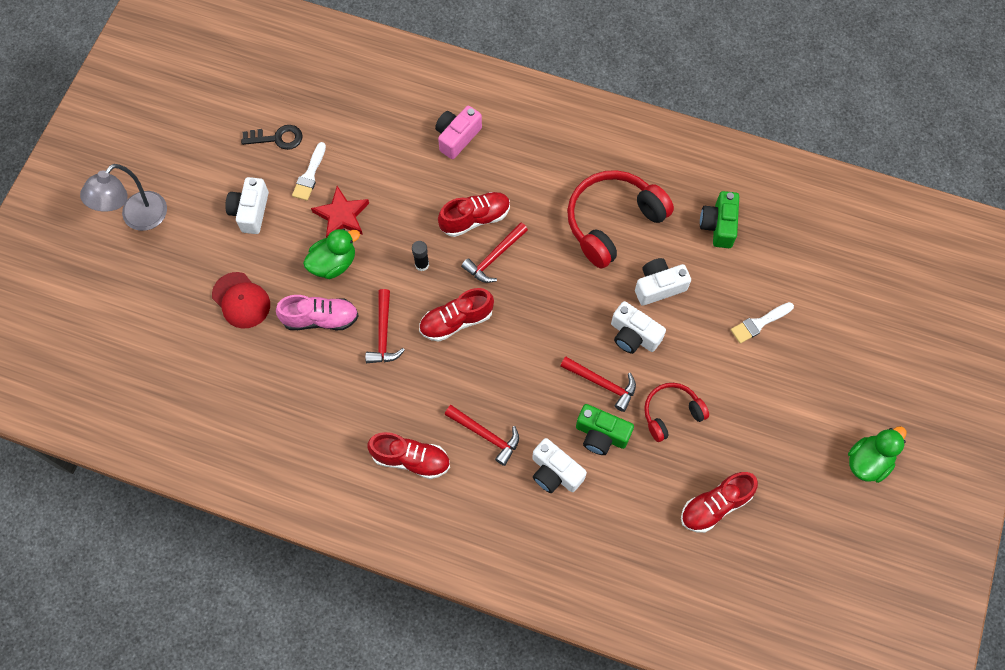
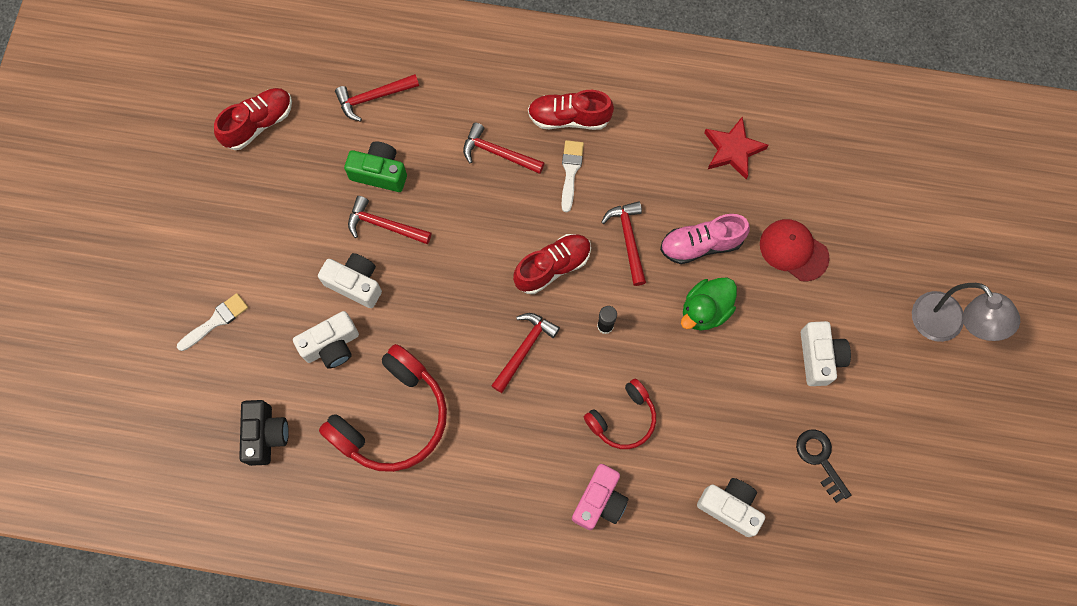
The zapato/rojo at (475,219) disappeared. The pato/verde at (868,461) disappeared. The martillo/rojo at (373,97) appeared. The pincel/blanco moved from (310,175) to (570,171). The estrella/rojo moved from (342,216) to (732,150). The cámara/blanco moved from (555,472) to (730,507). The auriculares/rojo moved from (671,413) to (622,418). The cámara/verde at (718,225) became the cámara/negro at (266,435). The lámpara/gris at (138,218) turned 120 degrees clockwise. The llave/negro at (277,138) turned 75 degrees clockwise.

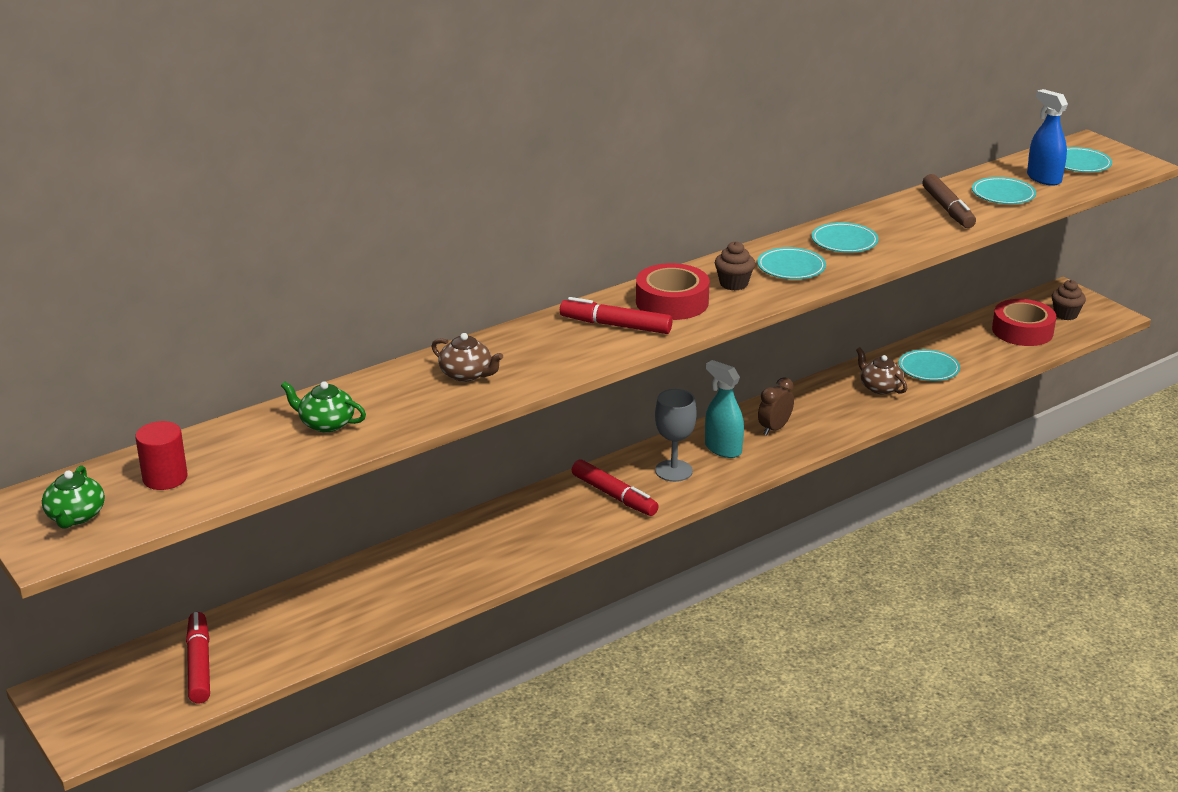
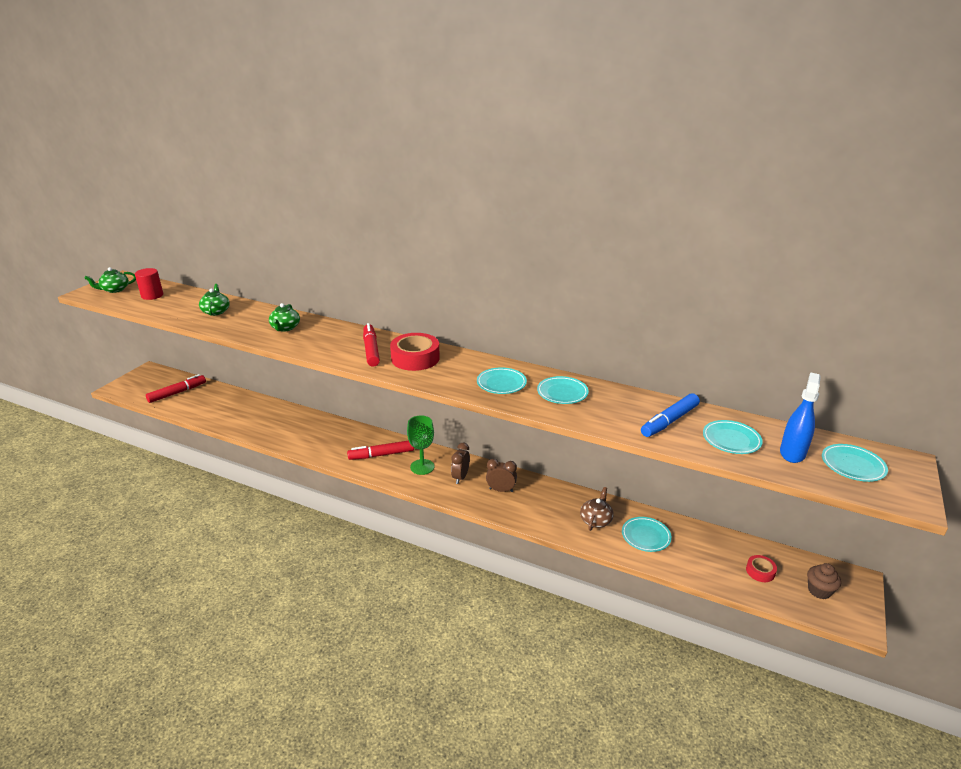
The magdalena/marrón at (733,284) disappeared. The pulverizador/turquesa at (723,449) was replaced by the despertador/marrón at (460,477). The tetera/marrón at (467,374) became the tetera/verde at (285,328). The copa/gris at (673,471) became the copa/verde at (422,467). The rotulador/marrón at (948,209) became the rotulador/azul at (669,421). The rotulador/rojo at (614,495) turned 60 degrees clockwise. The cinta adhesiva/rojo at (1022,331) changed to 0.52 times the size.

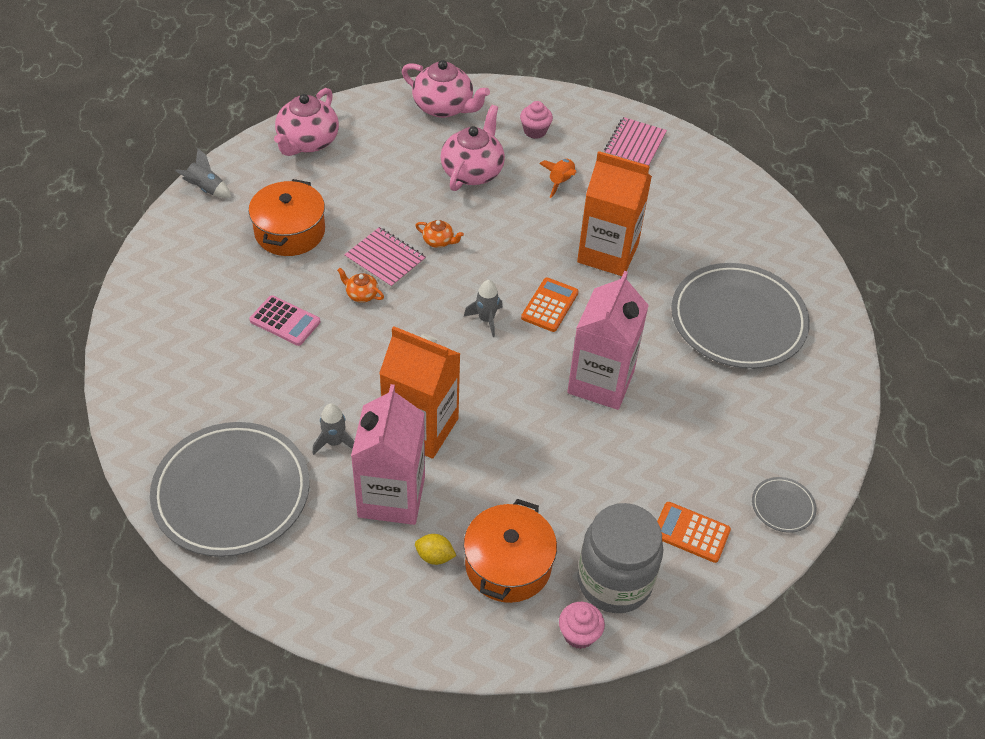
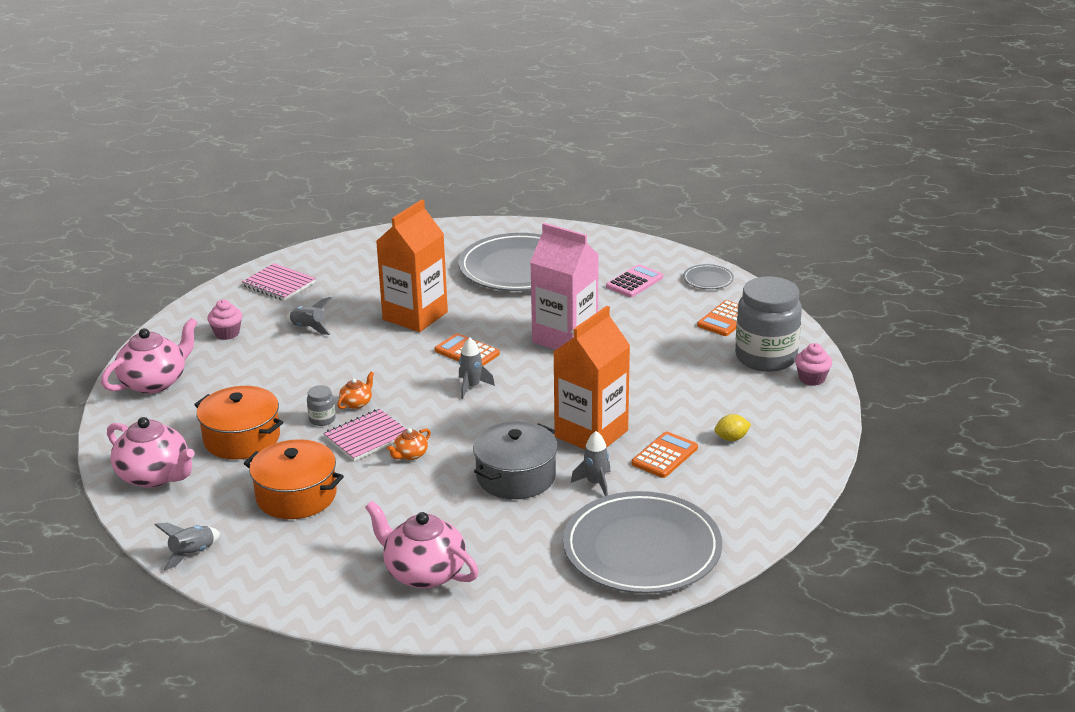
The tarro/gris at (322,419) appeared. The olla/gris at (516,476) appeared. The calculadora/rosa moved from (285,321) to (634,282). The tetera/rosa moved from (472,171) to (423,572). The olla/naranja moved from (508,565) to (242,438). The cartón de leche/rosa at (391,496) was replaced by the calculadora/naranja at (665,456). The cohete/naranja at (560,182) became the cohete/gris at (308,328). The limón/amarillo at (435,556) turned 45 degrees clockwise.

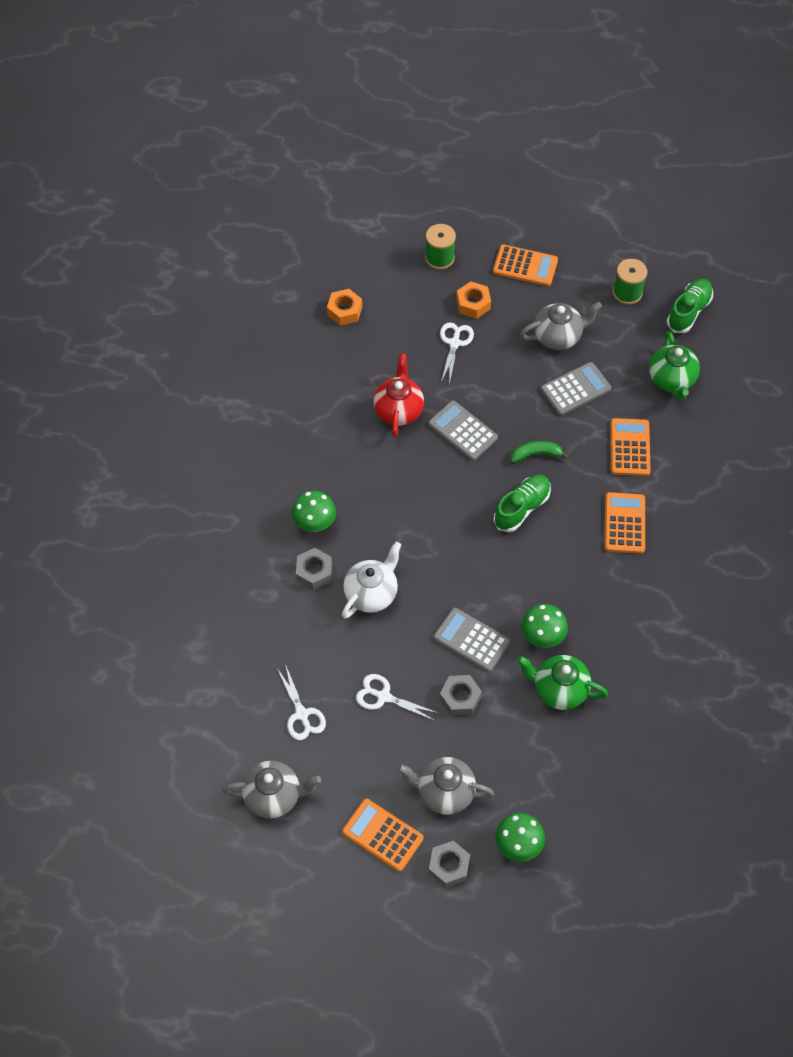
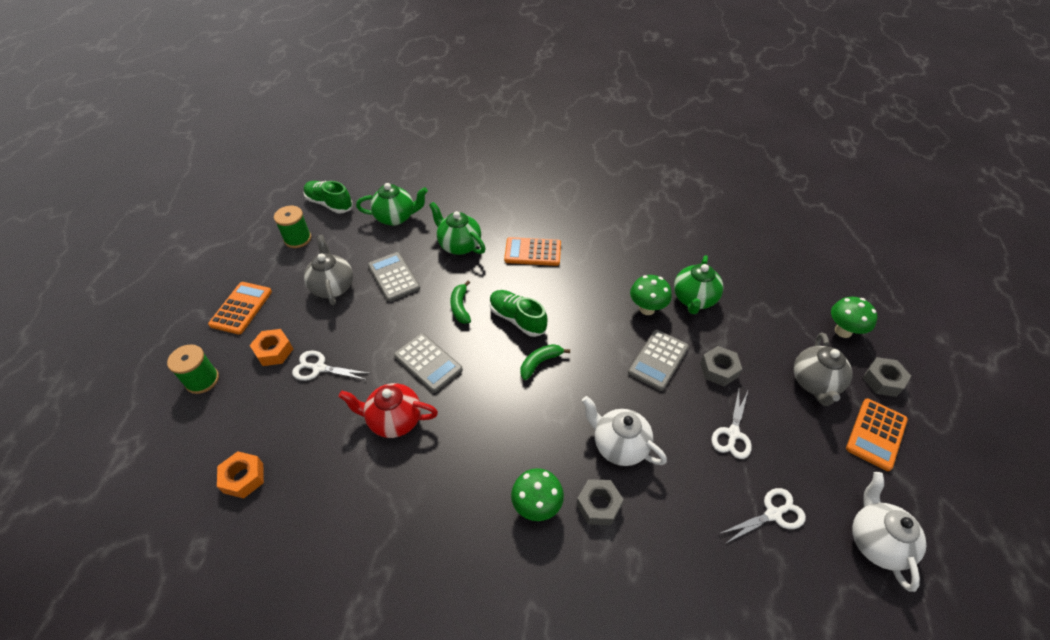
The plátano/verde at (540,363) appeared. The calculadora/naranja at (630,447) was replaced by the tetera/verde at (459,245). The tetera/gris at (274,796) became the tetera/blanco at (876,541). The calculadora/gris at (462,431) turned 90 degrees counterclockwise.

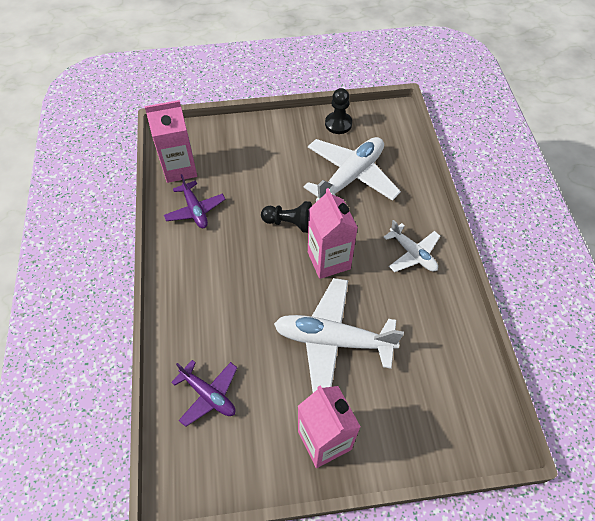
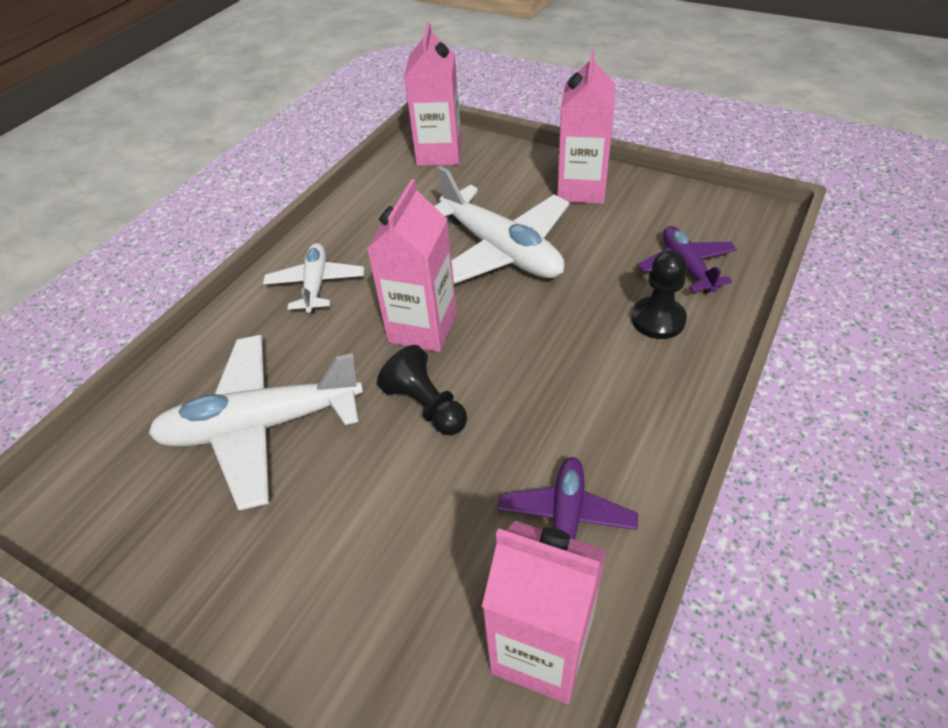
The cartón de leche/rosa at (439,154) appeared. The peón/negro moved from (338,124) to (658,319).

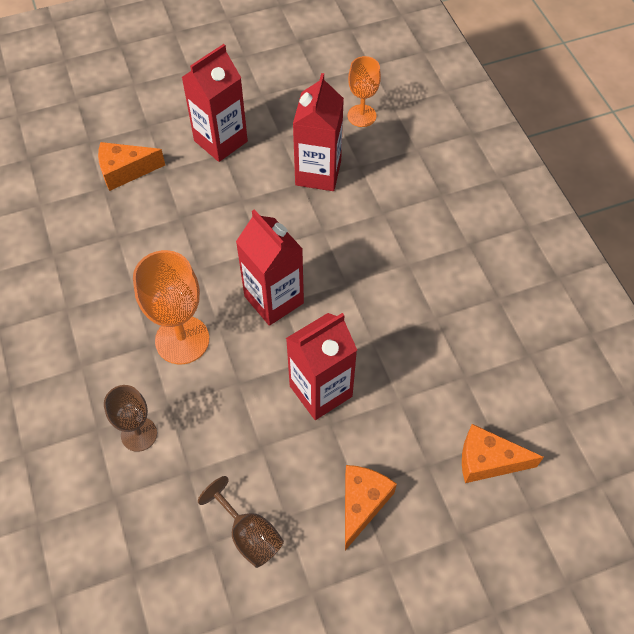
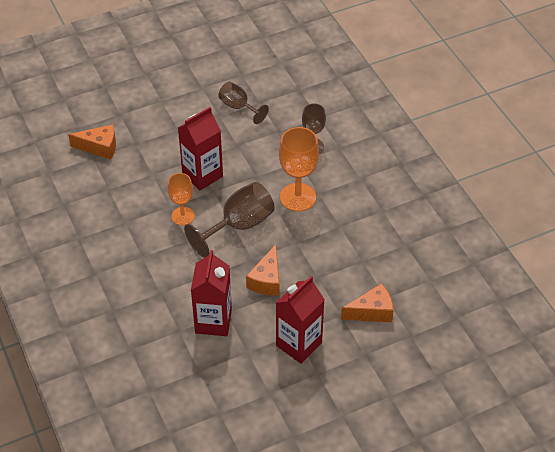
The queso/naranja moved from (362,504) to (266,280). The copa/naranja moved from (361,116) to (183,216). The cartón de leche/rojo at (274,299) was replaced by the copa/marrón at (239,225).

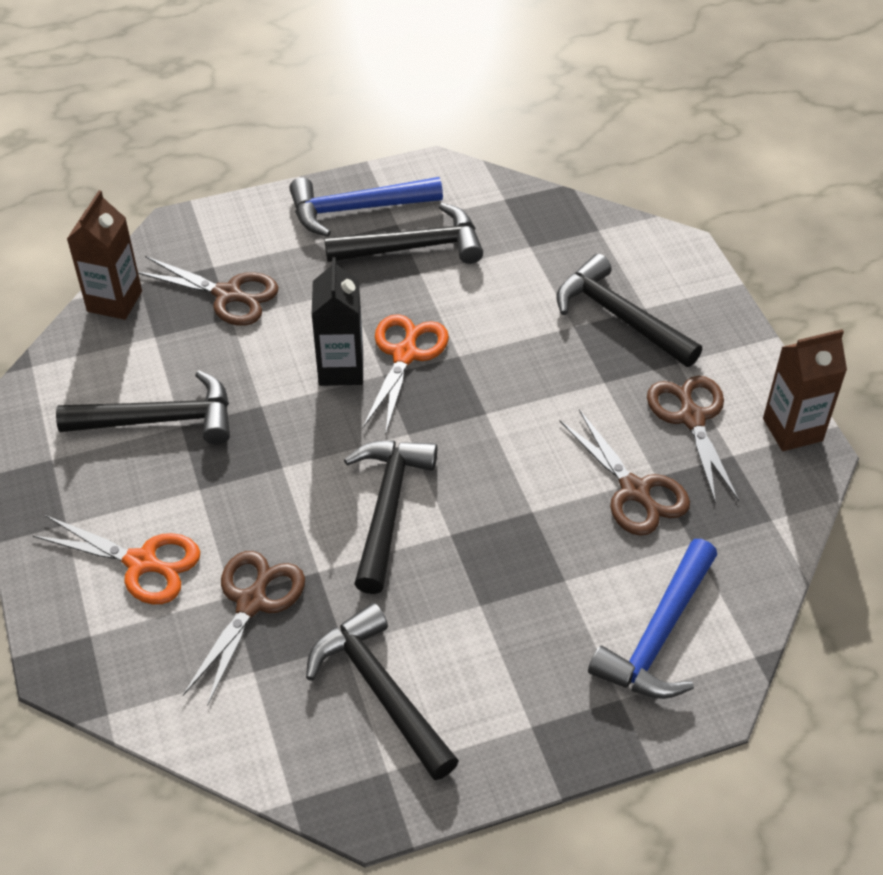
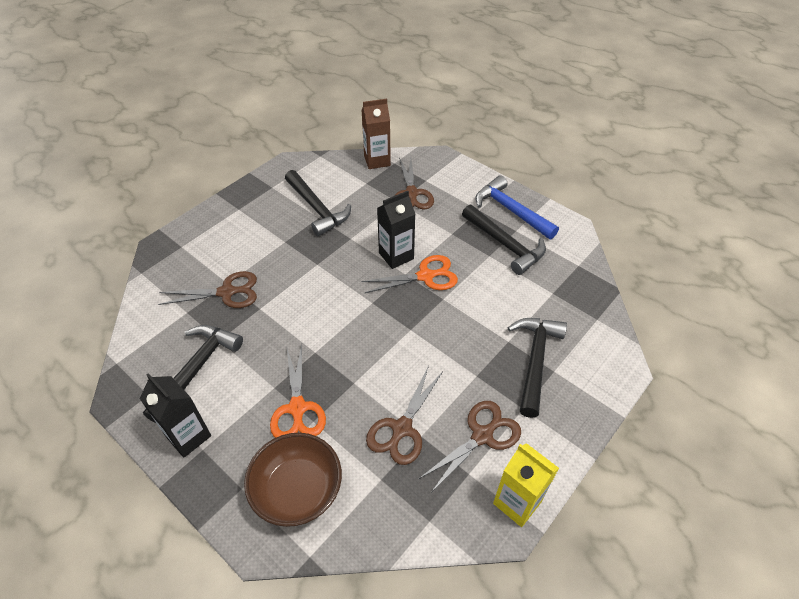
The martillo/negro at (387,508) disappeared. The cartón de leche/negro at (188,436) appeared. The tijeras/naranja moved from (141,563) to (297,408). The martillo/azul at (658,635) was replaced by the cuenco/marrón at (297,490). The cartón de leche/marrón at (792,429) became the cartón de leche/amarillo at (517,502).

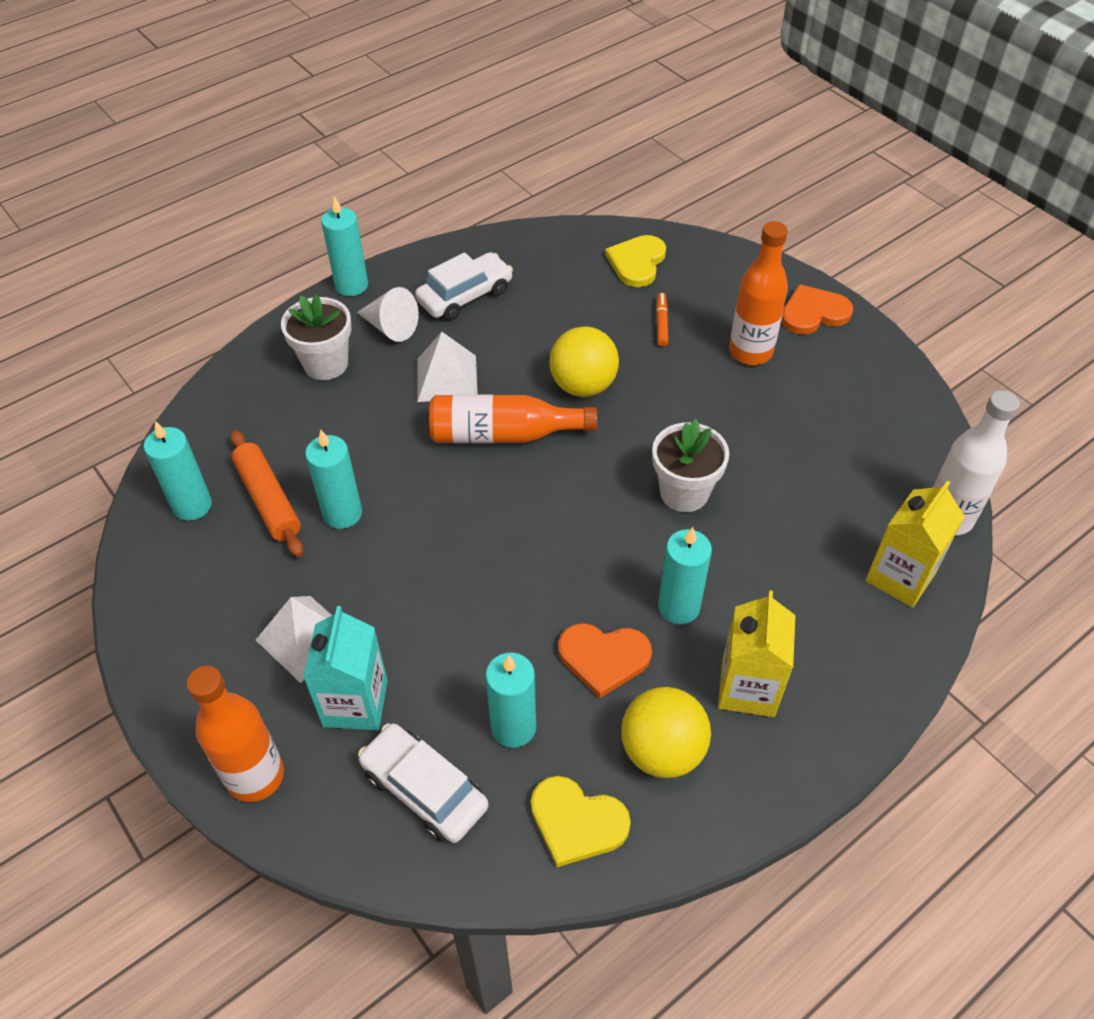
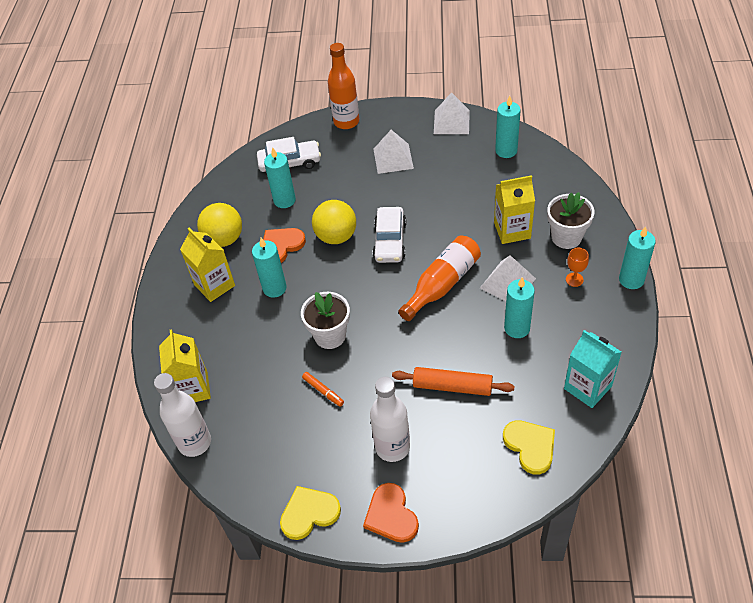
The pirámide/blanco at (451,122) appeared. The cartón de leche/amarillo at (512,230) appeared. The rodillo/naranja moved from (268,500) to (452,386). The cartón de leche/turquesa moved from (355,703) to (587,387). The vela/turquesa moved from (342,513) to (517,328). The coche/blanco moved from (465,296) to (390,241). The corazón/amarillo moved from (577,822) to (309,513). The pelota/amarillo moved from (583,385) to (336,236). The rotulador/naranja moved from (661,323) to (323,391). The cono/blanco at (391,327) was replaced by the copa/naranja at (574,279). The botella/naranja at (750,352) became the botella/blanco at (392,447). The corazón/naranja at (813,313) turned 135 degrees clockwise.

